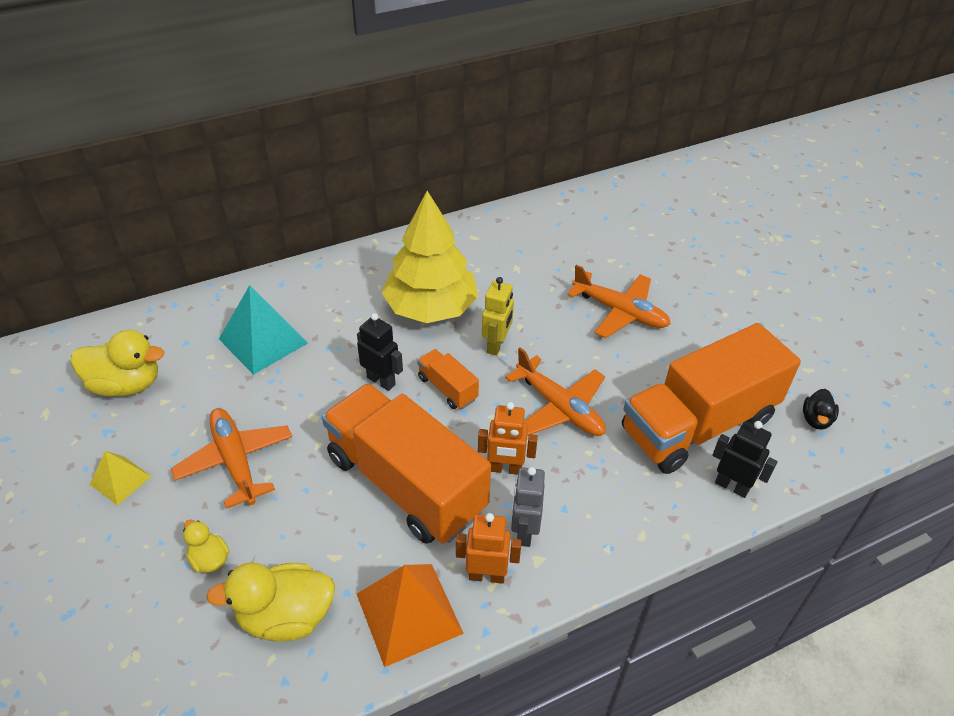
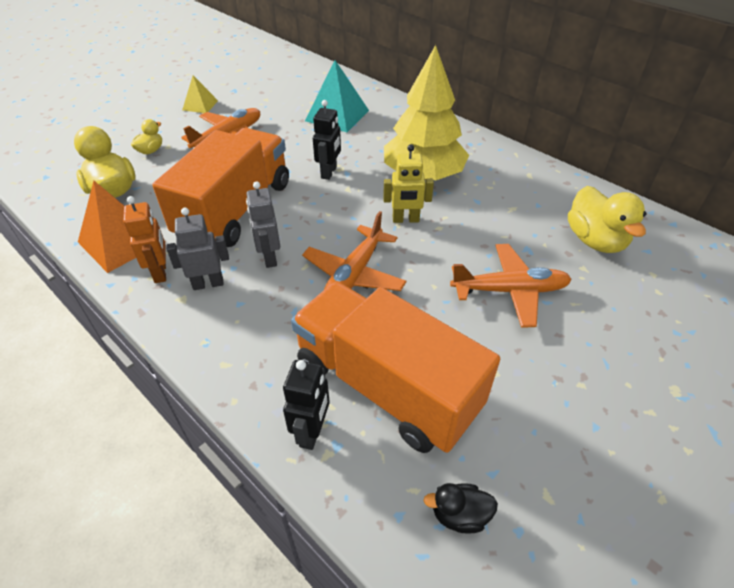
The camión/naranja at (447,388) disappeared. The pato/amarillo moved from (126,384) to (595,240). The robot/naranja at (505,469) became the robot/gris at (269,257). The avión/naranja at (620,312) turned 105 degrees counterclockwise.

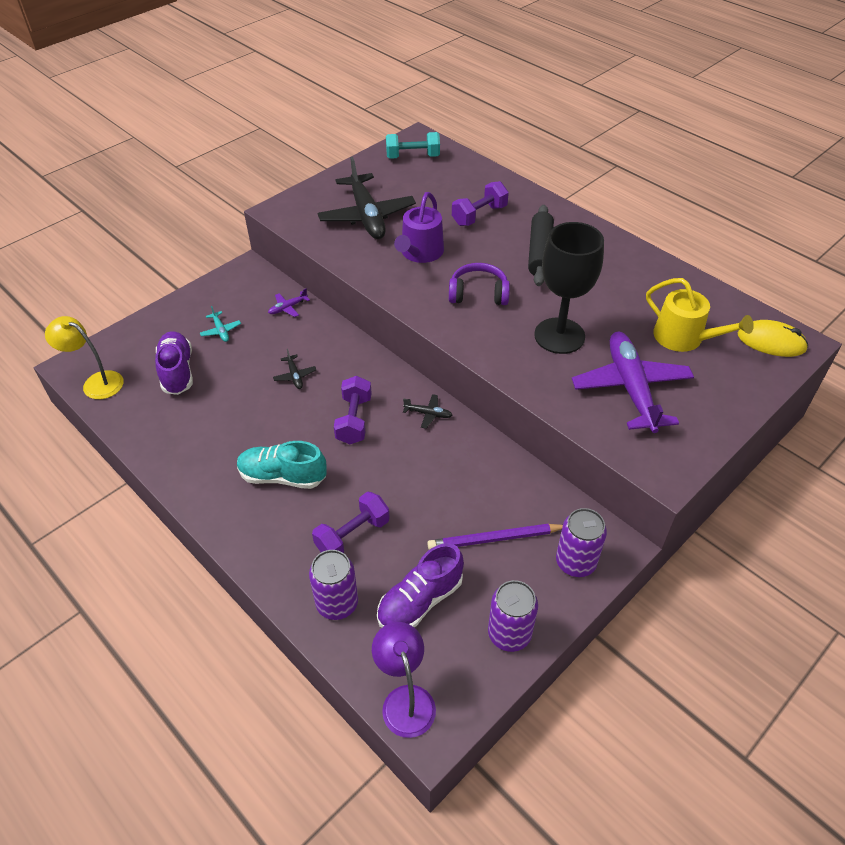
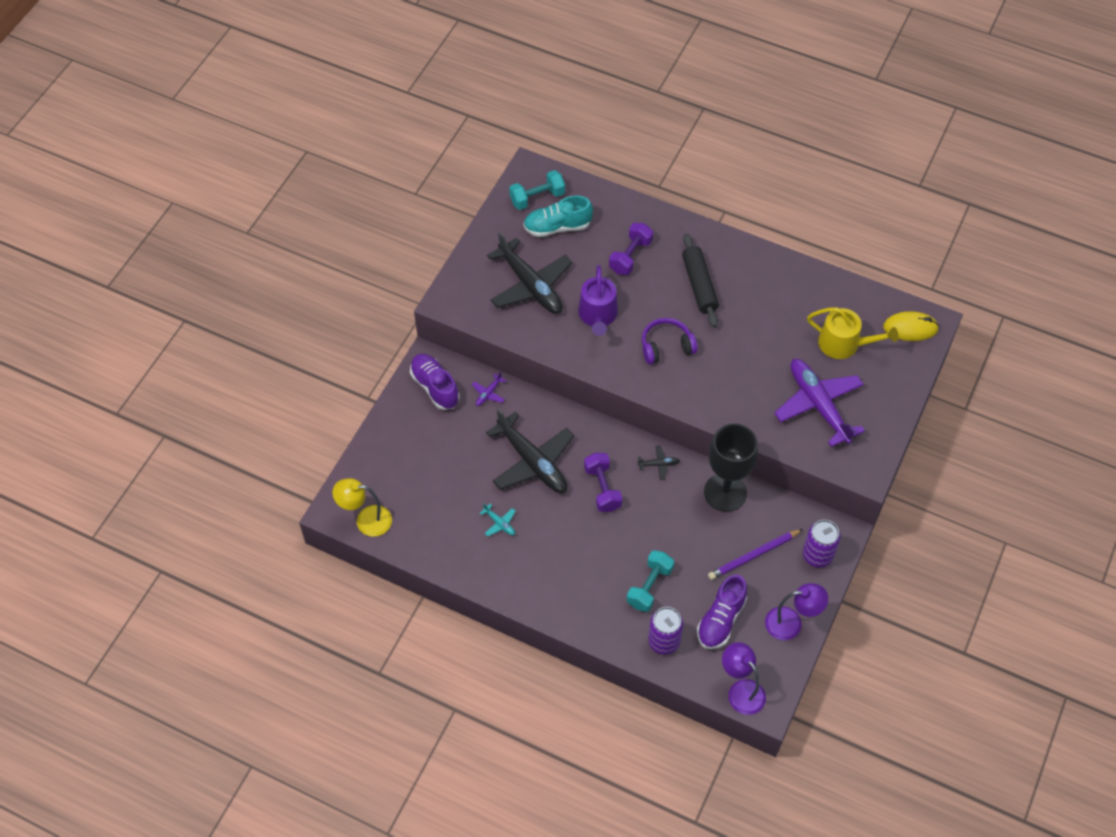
The zapato/morado moved from (177,371) to (435,387). The avión/turquesa moved from (221,330) to (499,523). The zapato/turquesa moved from (282,476) to (557,227). The copa/negro moved from (559,336) to (725,492). The lata/morado at (509,634) was replaced by the lámpara/morado at (791,623). The mancuerna/morado at (352,535) became the mancuerna/turquesa at (649,587). The avión/negro at (295,375) changed to 2.48 times the size.

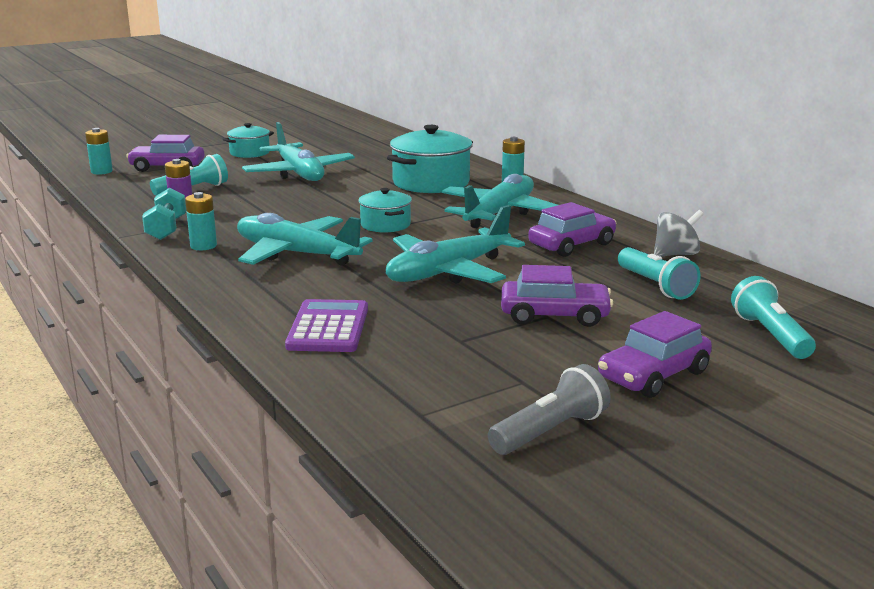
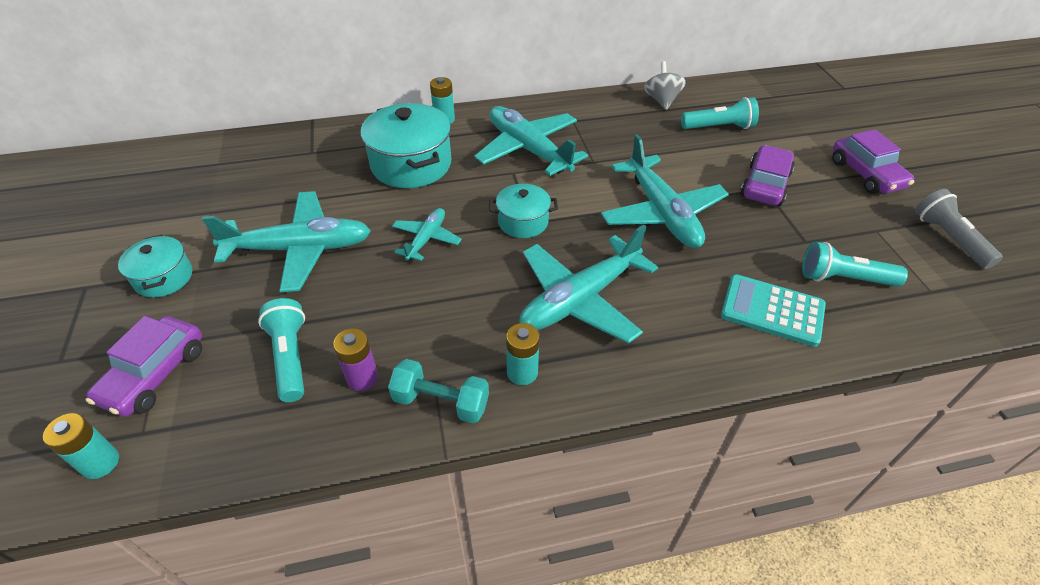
The coche/morado at (572,245) disappeared. The avión/turquesa at (426,239) appeared. The lámpara de mano/turquesa moved from (770,335) to (843,278). The calculadora/morado at (328,327) became the calculadora/turquesa at (772,310).

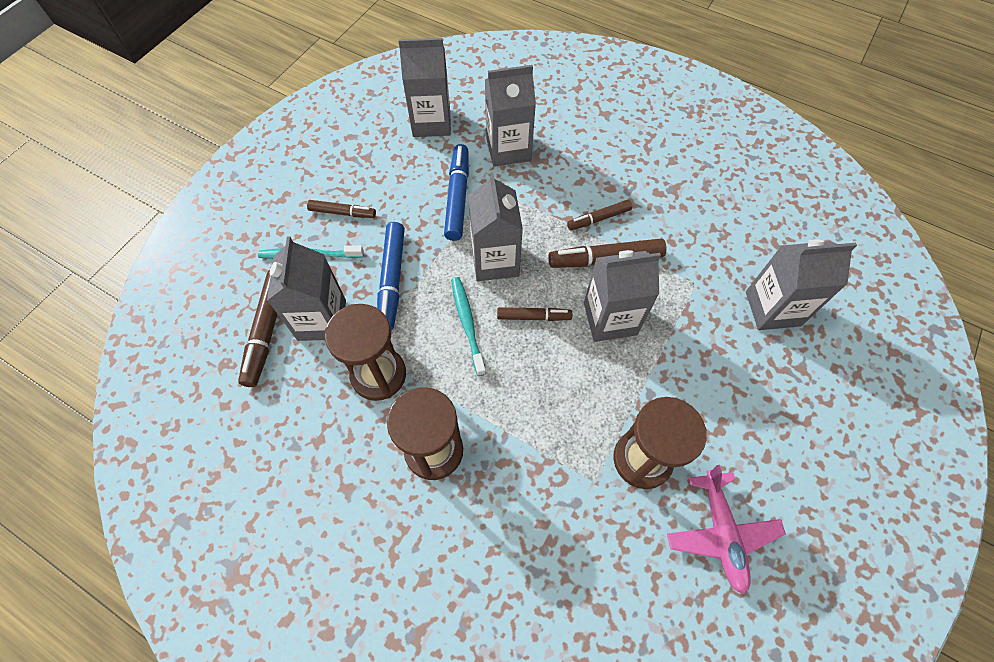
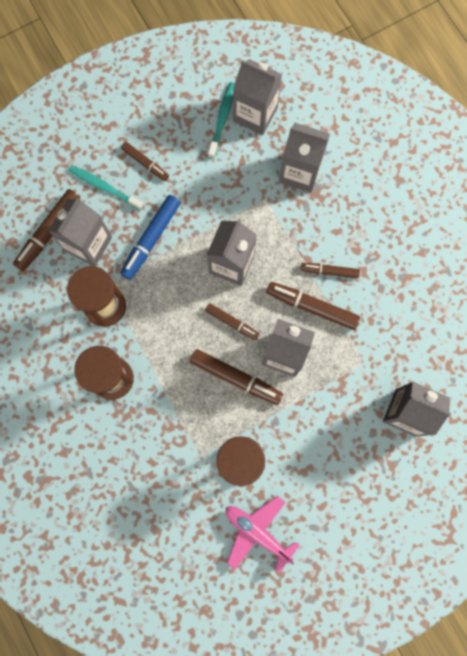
The rotulador/azul at (457,197) disappeared. The rotulador/marrón at (236,378) appeared. The cepillo de dientes/turquesa moved from (467,324) to (222,119). The avión/rosa at (721,533) turned 105 degrees clockwise.

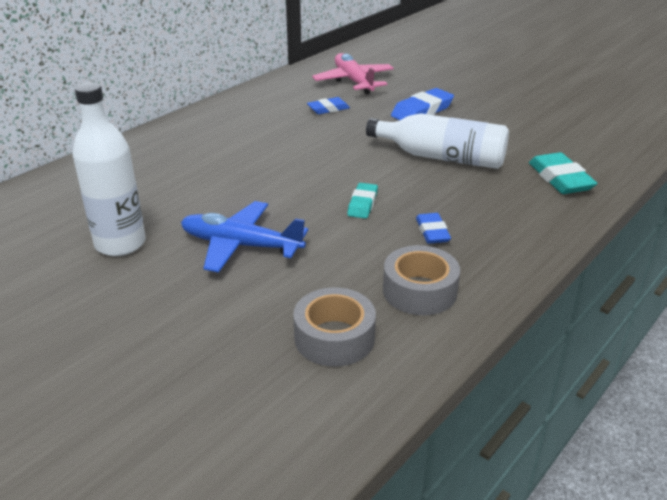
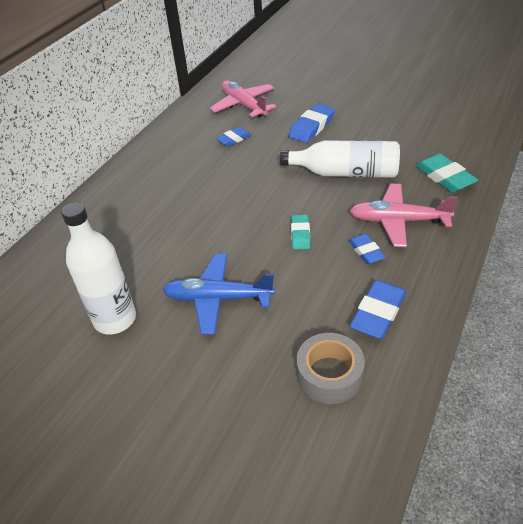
The avión/rosa at (398,221) appeared. The cinta adhesiva/gris at (419,291) was replaced by the goma de borrar/azul at (378,313).

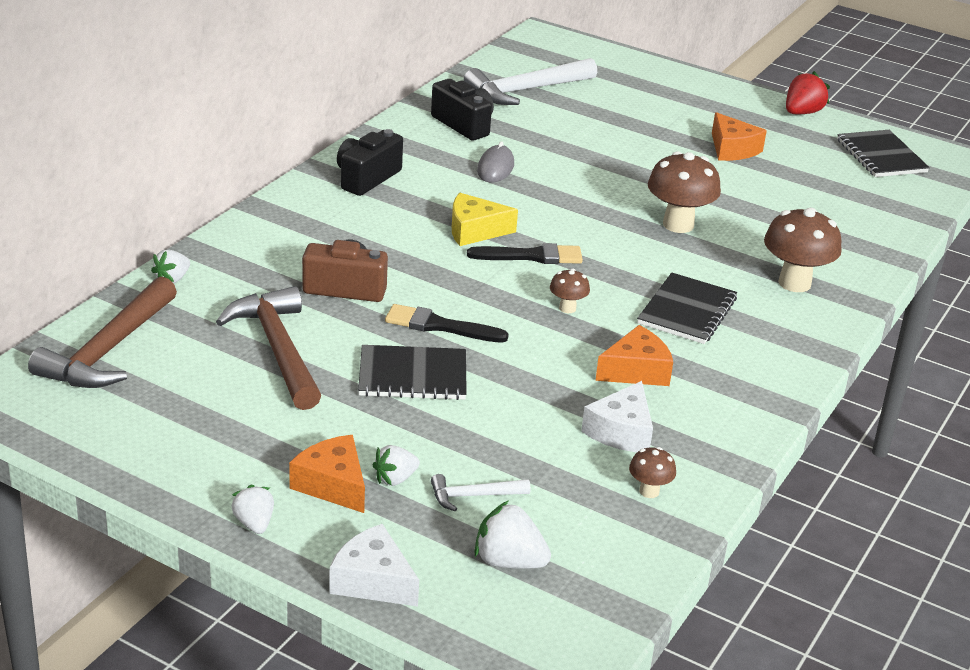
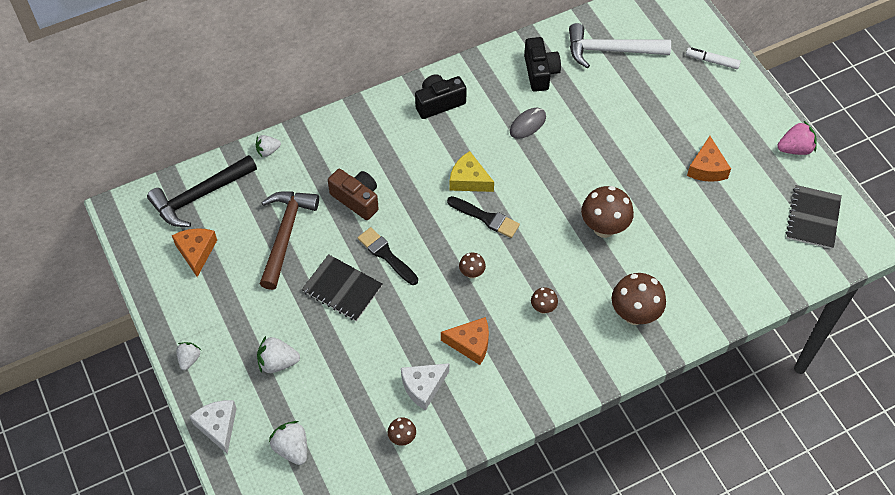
The martillo/blanco at (473,496) disappeared. The rotulador/blanco at (712,61) appeared. The queso/naranja moved from (333,484) to (196,252). The cuaderno/negro at (687,311) was replaced by the seta/marrón at (543,308). The martillo/marrón at (108,350) became the martillo/negro at (199,196). The fresa/rojo at (802,113) became the fresa/rosa at (795,149). The fresa/blanco at (395,479) changed to 1.51 times the size.

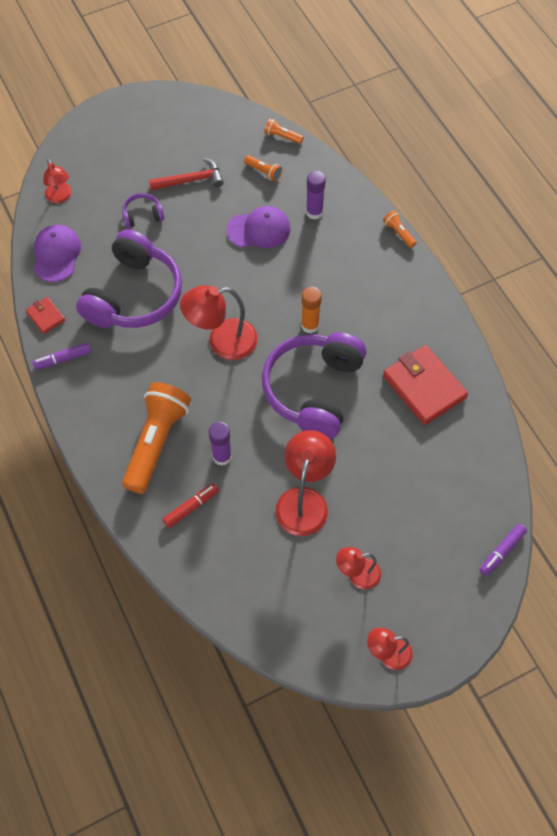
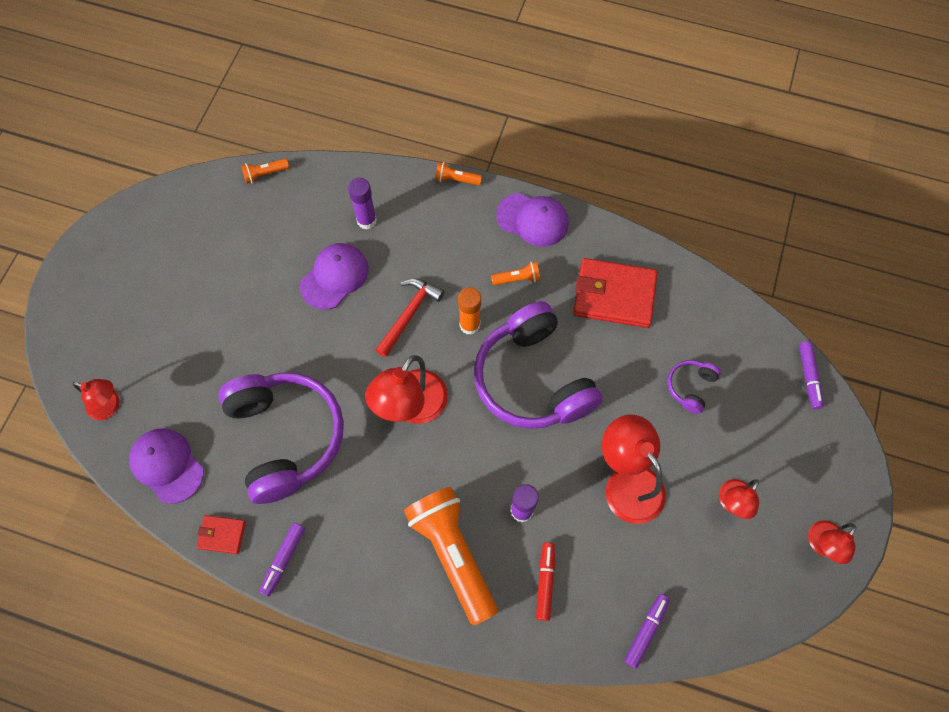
The gorra/morado at (533,220) appeared. The rotulador/morado at (646,631) appeared. The auriculares/morado moved from (142,215) to (690,387). The martillo/rojo moved from (190,180) to (409,315). The lámpara de mano/naranja moved from (264,172) to (517,278).

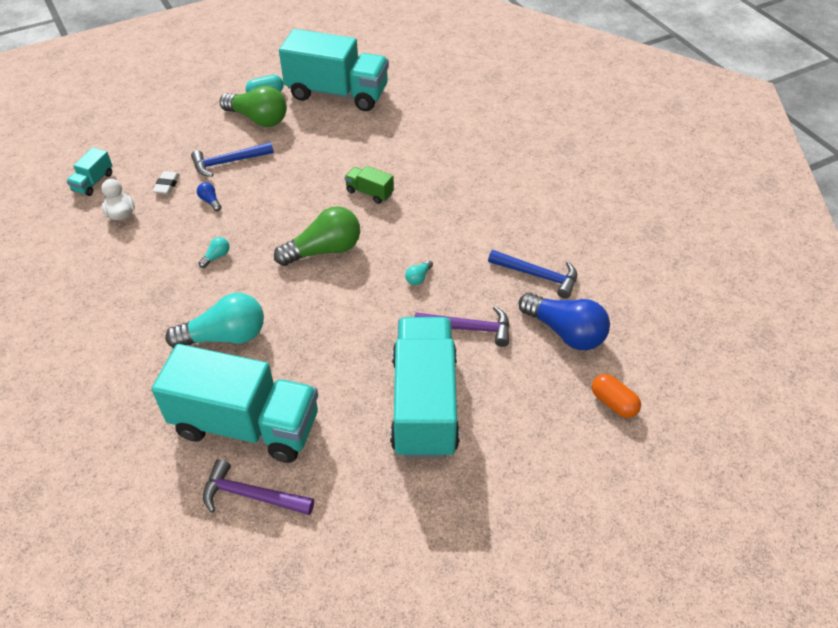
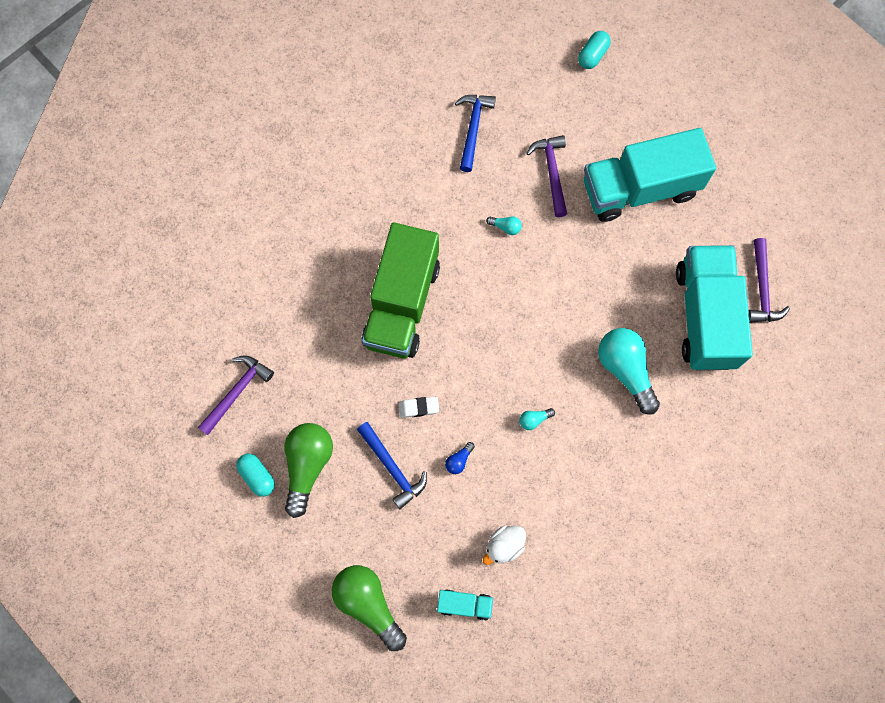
The bombilla/azul at (565,332) disappeared. The goma de borrar/blanco moved from (167,185) to (418,408). The bombilla/verde moved from (324,250) to (368,604). The camión/turquesa at (337,93) was replaced by the martillo/morado at (237,392). The cápsula/naranja at (613,403) became the cápsula/turquesa at (593,55). The bombilla/turquesa at (216,257) turned 45 degrees counterclockwise. The camión/verde at (369,192) changed to 2.39 times the size.

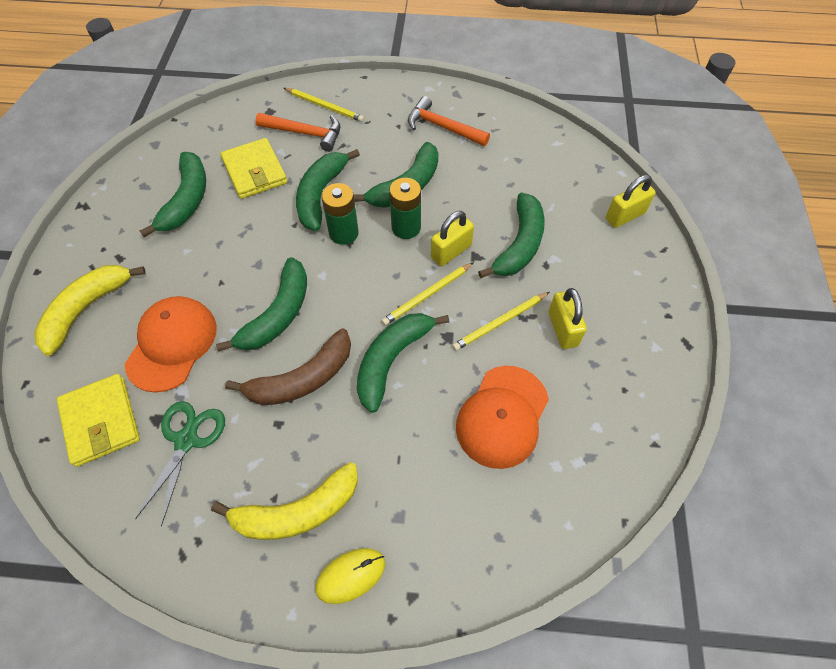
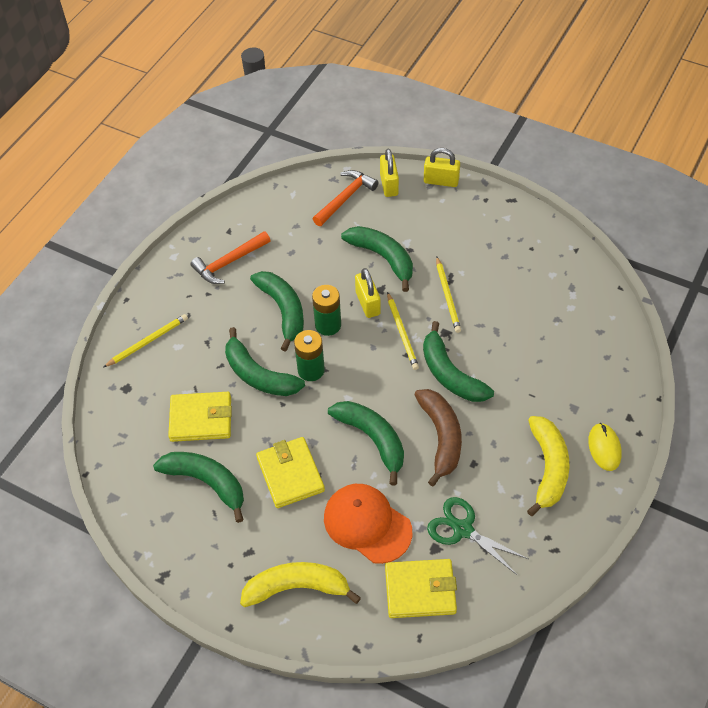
The gorra/naranja at (502,416) disappeared. The cartera/amarillo at (290,474) appeared. The martillo/naranja moved from (305,133) to (345,198). The candado/amarillo moved from (562,329) to (441,181). The plátano/amarillo at (86,309) turned 120 degrees clockwise.

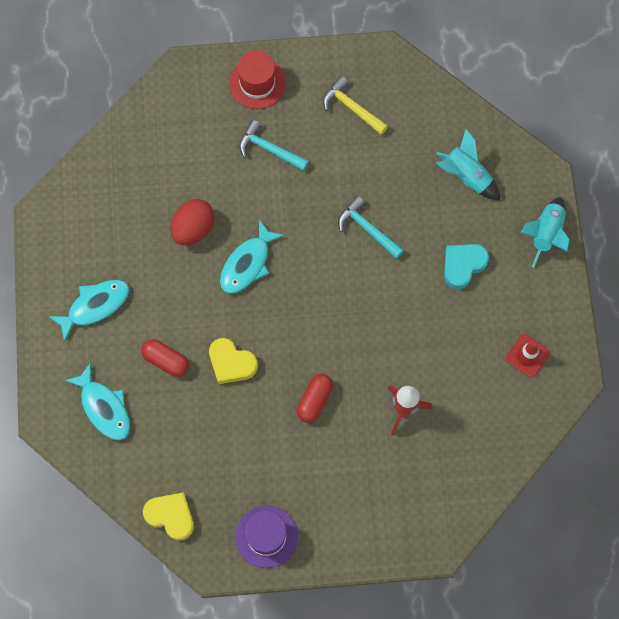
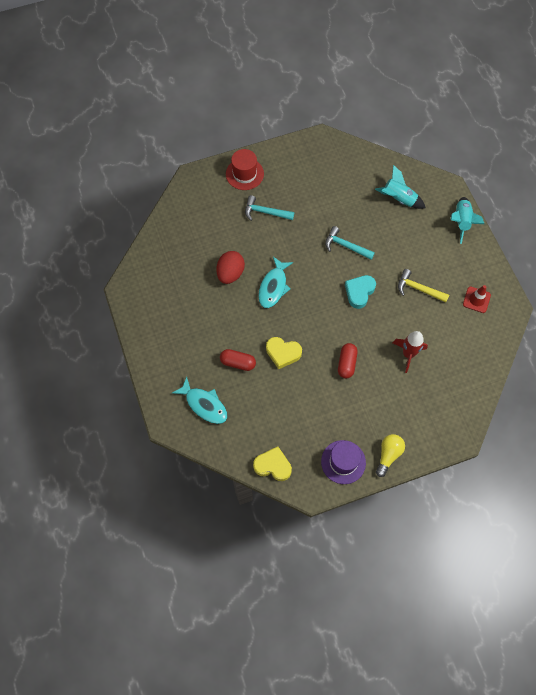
The pez/turquesa at (95,306) disappeared. The bombilla/amarillo at (388,455) appeared. The martillo/amarillo moved from (352,108) to (418,289). The corazón/turquesa moved from (463,266) to (359,292).

